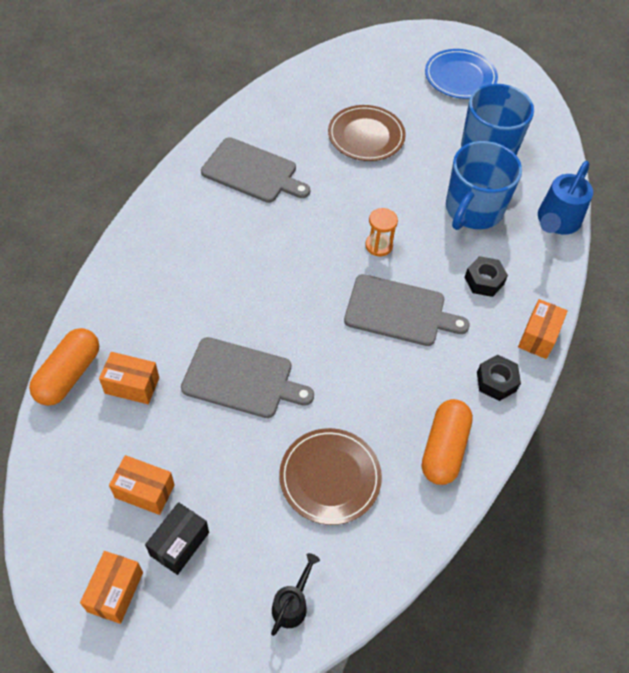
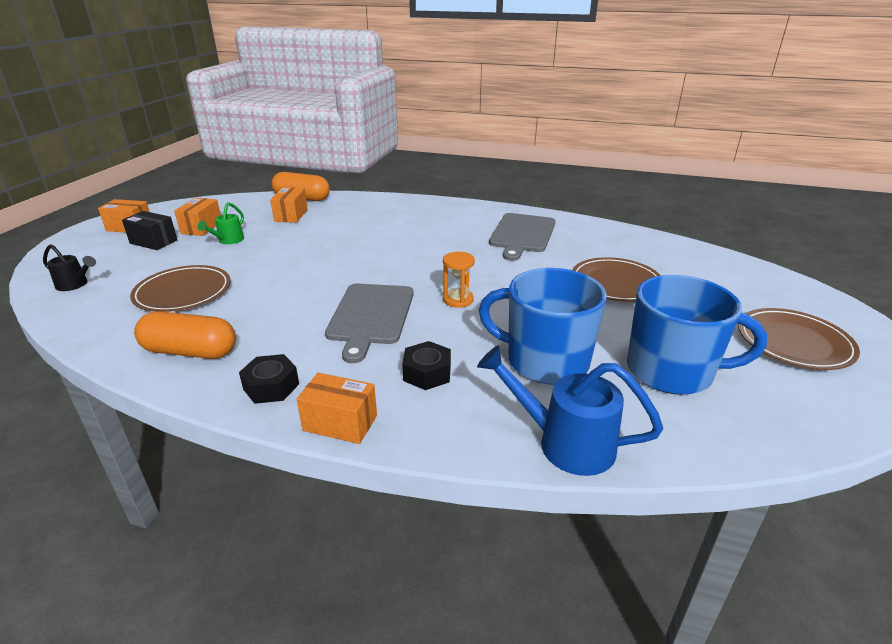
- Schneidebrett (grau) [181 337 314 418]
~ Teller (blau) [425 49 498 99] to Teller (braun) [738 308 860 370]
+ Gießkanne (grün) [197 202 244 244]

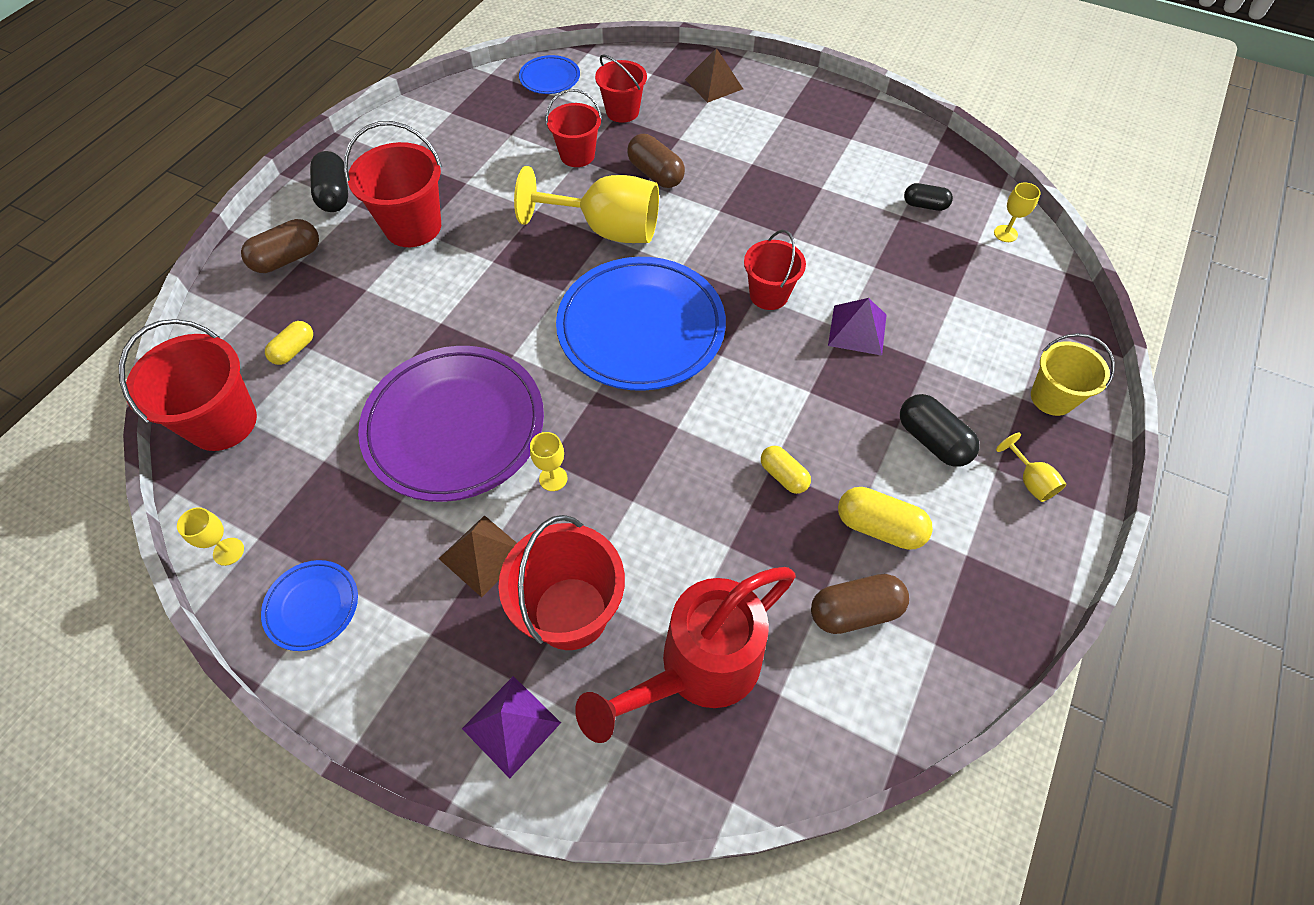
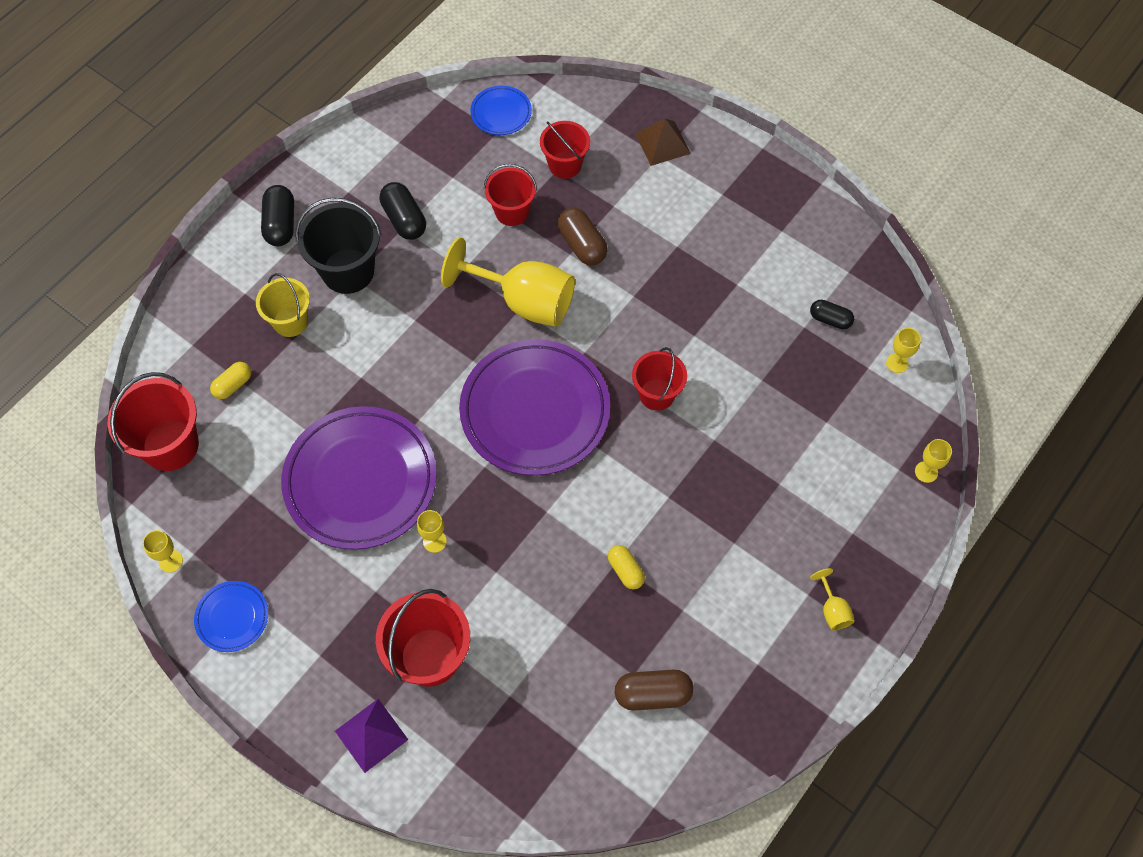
- Kapsel (braun) [241 219 319 273]
~ Eimer (rot) [344 121 442 247] to Eimer (schwarz) [295 198 381 294]
- Pyramide (braun) [438 515 517 597]
~ Teller (blau) [556 257 726 391] to Teller (lila) [459 339 610 476]
- Gießkanne (rot) [575 567 796 743]
- Pyramide (lila) [828 298 886 356]
- Kapsel (gelb) [838 487 933 550]
~ Kapsel (schwarz) [900 394 980 467] to [380 182 426 240]
~ Eimer (gelb) [1031 333 1115 416] to [256 273 310 337]
+ Kelch (gelb) [915 439 952 483]

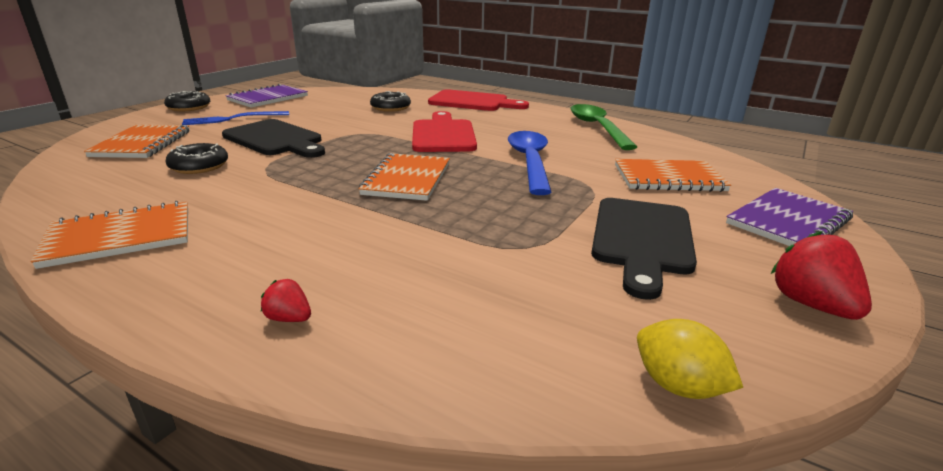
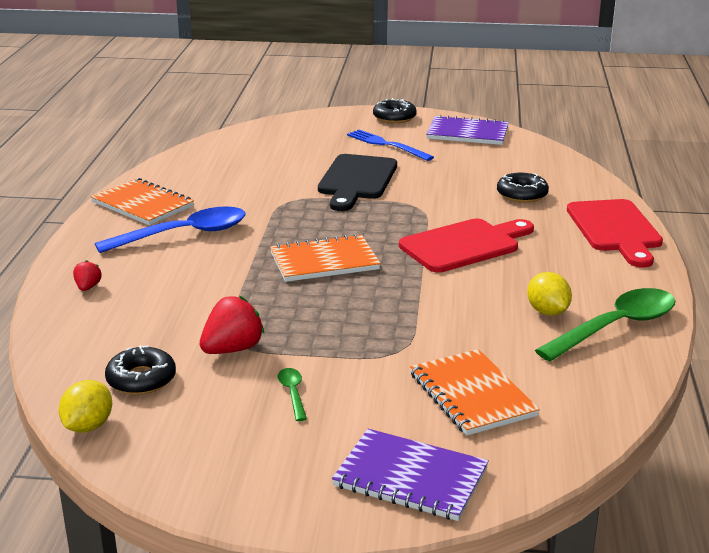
- Notizbuch (orange) [84 125 190 158]
~ Donut (schwarz) [165 143 228 174] to [105 345 176 395]
~ Löffel (blau) [508 131 552 195] to [95 206 246 253]
~ Schneidebrett (schwarz) [591 198 697 300] to Löffel (grün) [278 368 307 421]
~ Erdbeere (rot) [771 231 872 320] to [200 296 264 354]
+ Zitrone (gelb) [527 272 572 316]

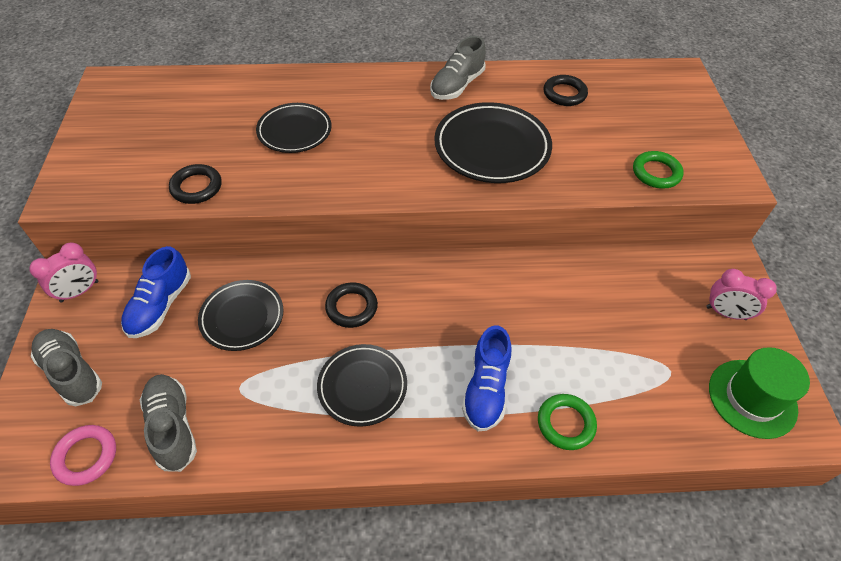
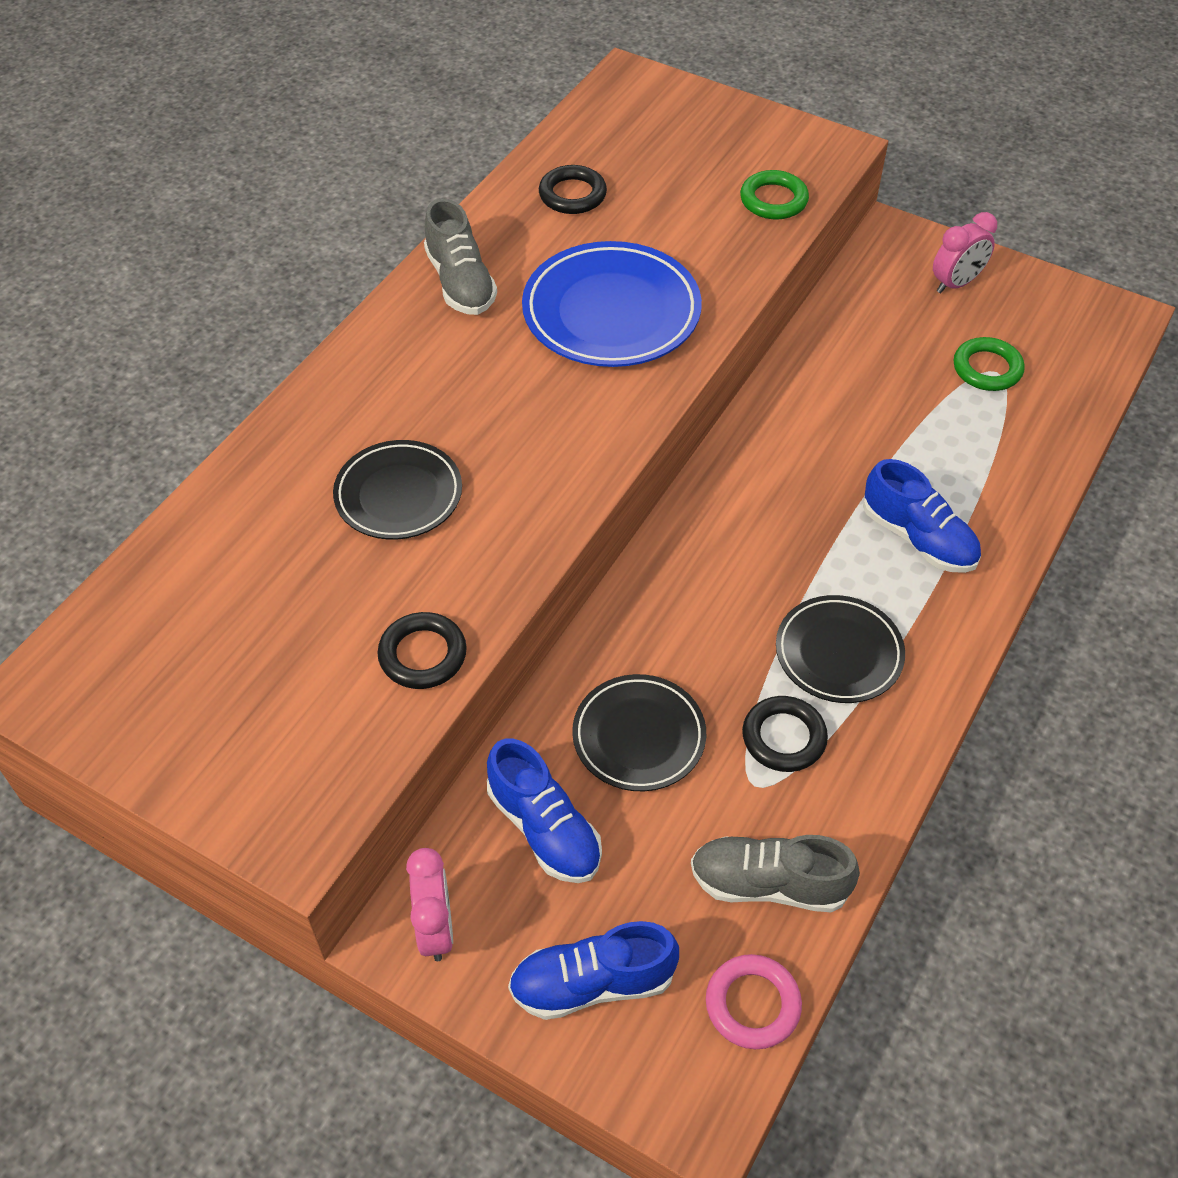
~ Schuh (grau) [31 329 102 406] to Schuh (blau) [508 921 679 1020]
~ Ring (schwarz) [325 282 378 328] to [742 696 828 772]
~ Teller (schwarz) [434 102 552 183] to Teller (blau) [522 241 702 367]
~ Ring (grün) [538 394 597 450] to [954 337 1025 391]
- Hut (grün) [709 347 810 439]

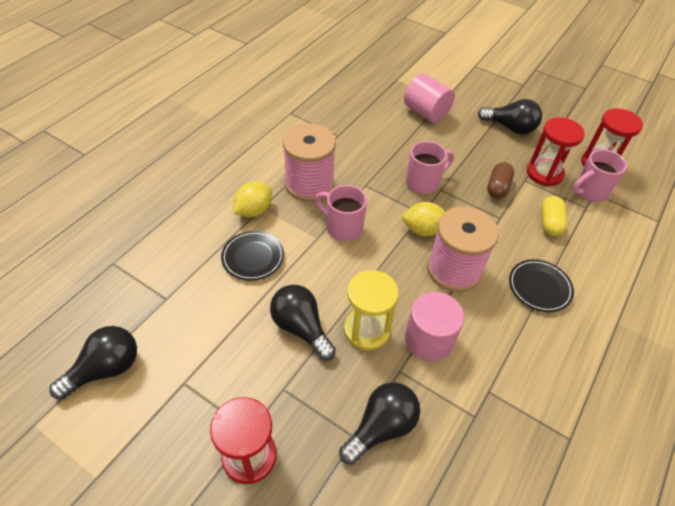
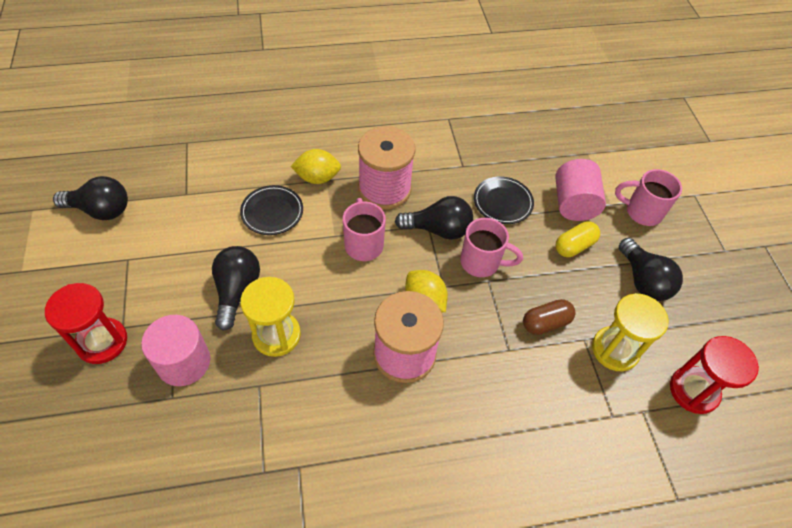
~ Glühbirne (schwarz) [339 382 420 465] to [395 196 473 240]
~ Vollzylinder (rosa) [405 292 464 361] to [141 315 210 386]
~ Teller (schwarz) [509 259 574 312] to [474 177 534 224]
~ Sanduhr (rot) [527 117 585 186] to Sanduhr (gelb) [592 293 669 371]
~ Kapsel (gelb) [541 196 567 236] to [556 221 600 257]
~ Tasse (rosa) [572 149 627 202] to [615 169 682 226]

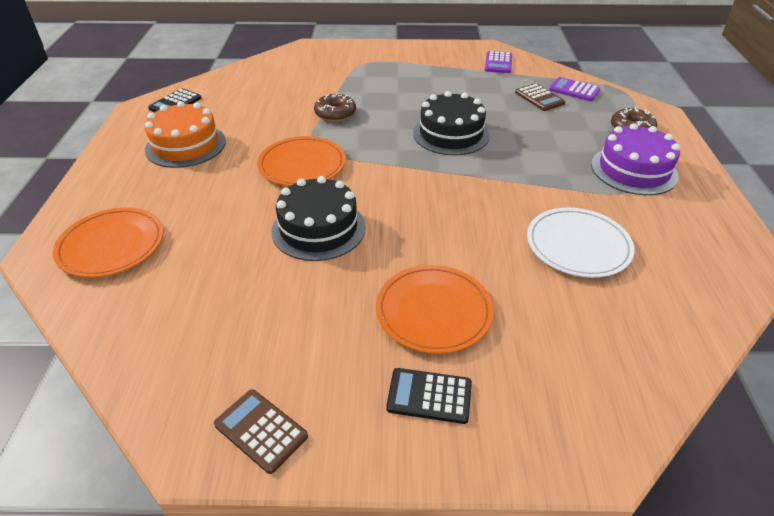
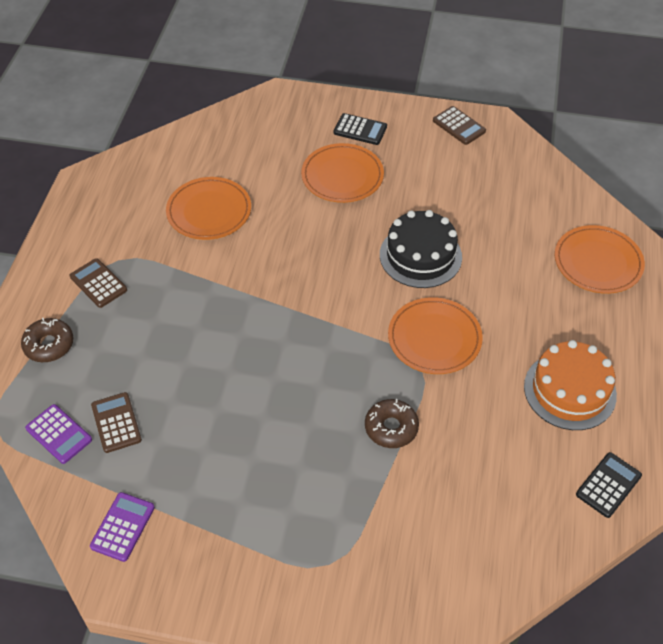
- Kuchen (schwarz) [413 91 490 155]
~ Teller (weiß) [527 208 635 278] to Teller (orange) [166 177 251 240]
~ Kuchen (lila) [591 123 681 195] to Taschenrechner (braun) [70 258 127 308]

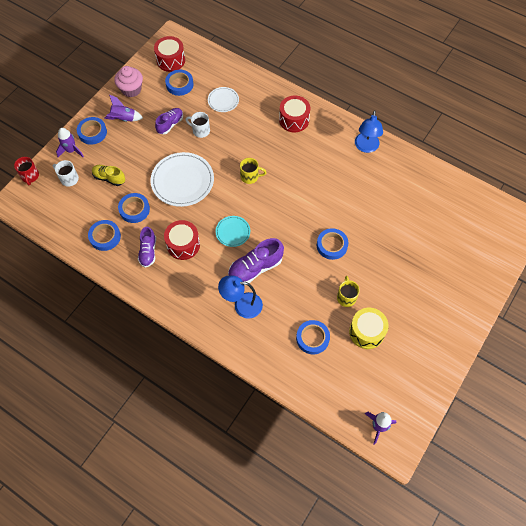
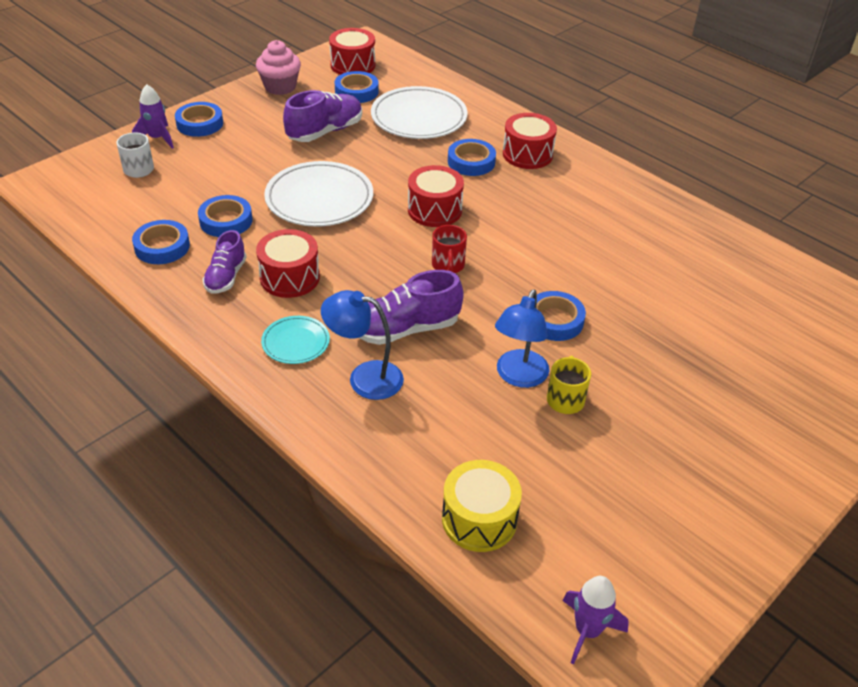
~ Tasse (rot) [14 157 39 185] to [432 225 467 273]
- Schuh (gelb) [92 165 125 186]
- Rakete (lila) [104 95 143 122]
~ Schuh (lila) [155 108 183 134] = [283 90 362 142] x1.54
- Tasse (weiß) [186 112 210 138]
~ Teller (weiß) [208 87 239 112] = [371 86 468 139] x1.88
~ Teller (türkis) [215 216 250 247] to [261 316 330 364]
~ Tasse (gelb) [240 158 267 184] to Trommel (rot) [408 165 464 227]
~ Klebeband (blau) [296 320 330 355] to [448 139 496 176]
~ Trommel (gelb) [349 308 389 349] to [442 460 522 552]
~ Lampe (blau) [355 111 383 153] to [495 289 549 388]

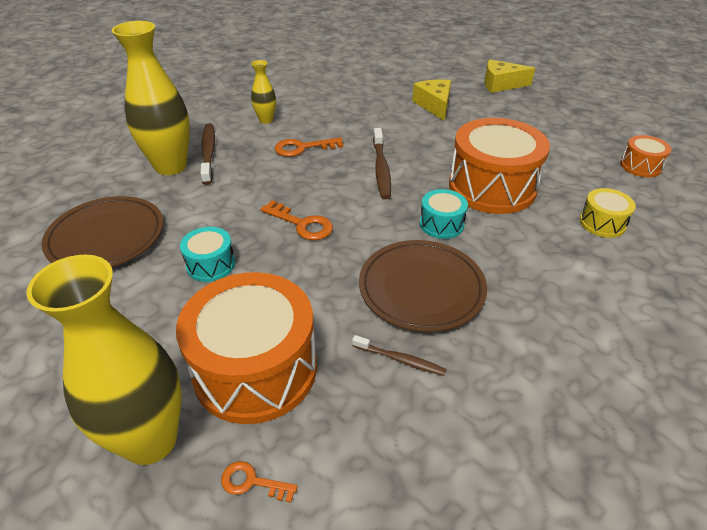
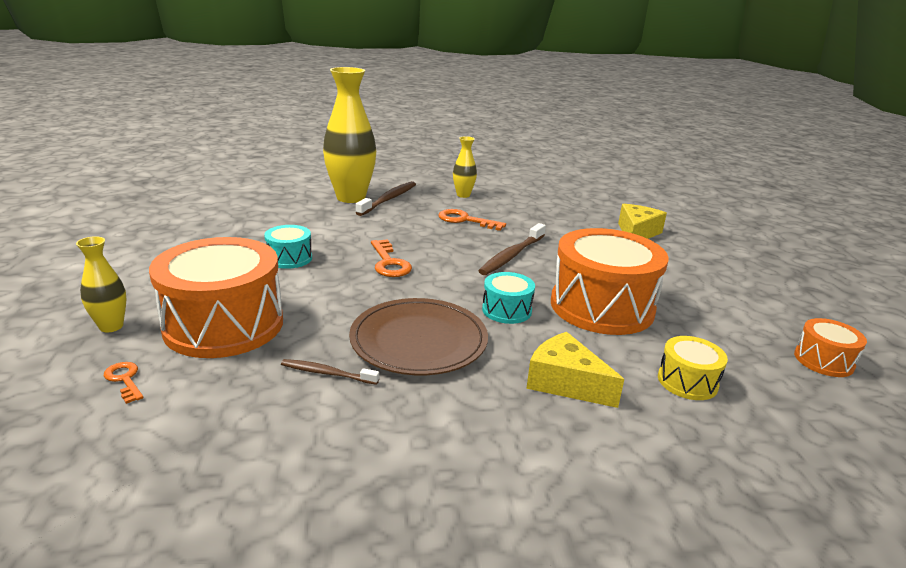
~ Vase (gelb) [26 255 182 465] = [76 236 127 332] x0.49
- Teller (braun) [41 196 164 267]
~ Zahnbürste (braun) [352 335 447 376] = [281 359 379 385] 135 degrees clockwise
~ Käse (gelb) [484 59 535 93] to [526 332 624 408]

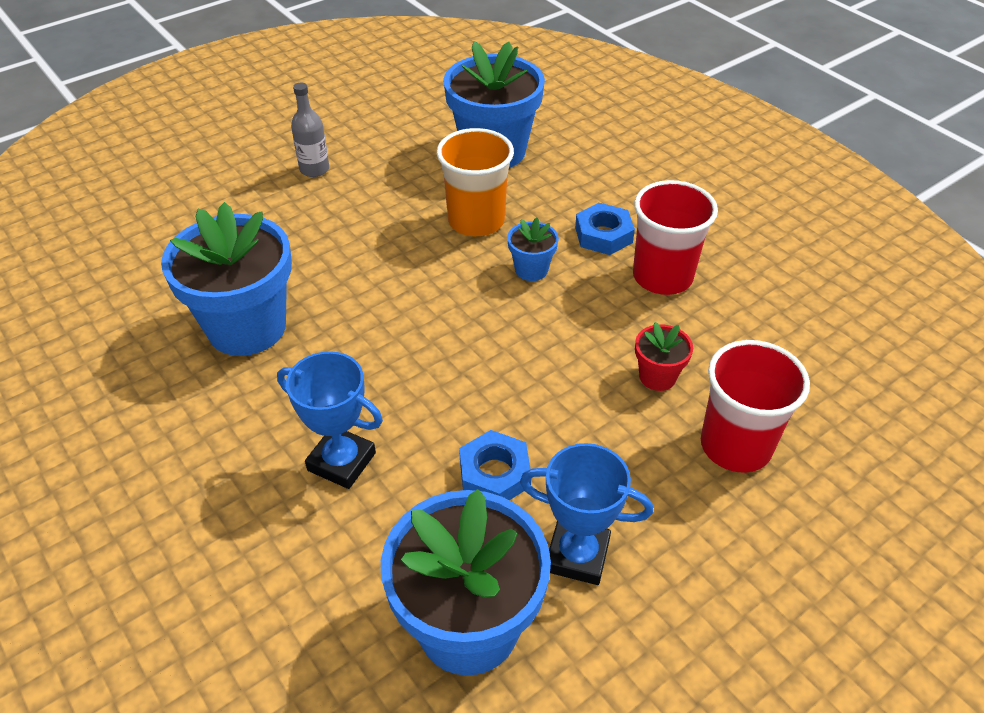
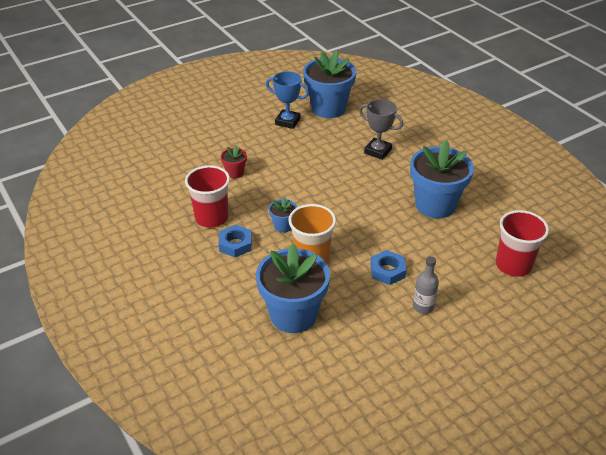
~ Pokal (blau) [277 351 383 489] to Pokal (grau) [359 99 403 160]
~ Sechskantmutter (blau) [459 430 531 500] to [370 250 406 285]
~ Becher (rot) [701 340 810 473] to [496 210 549 277]

